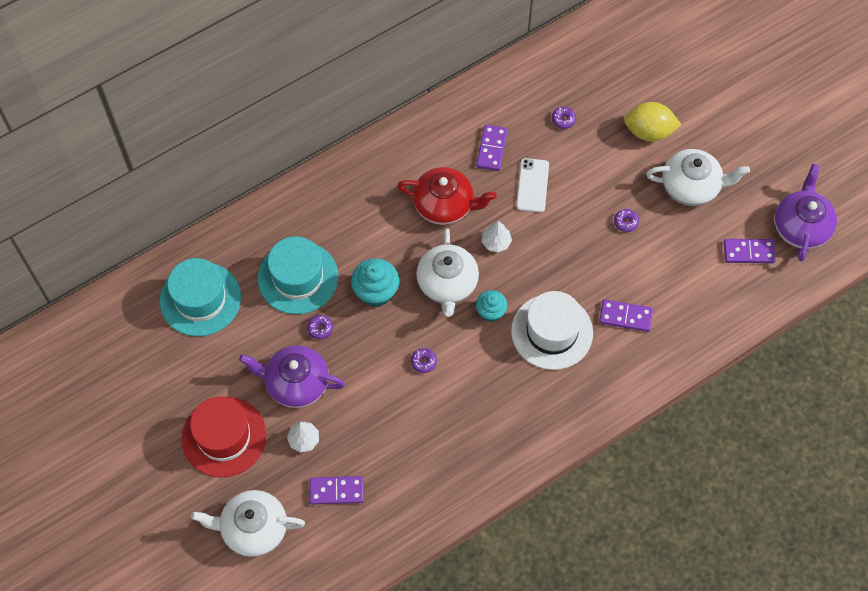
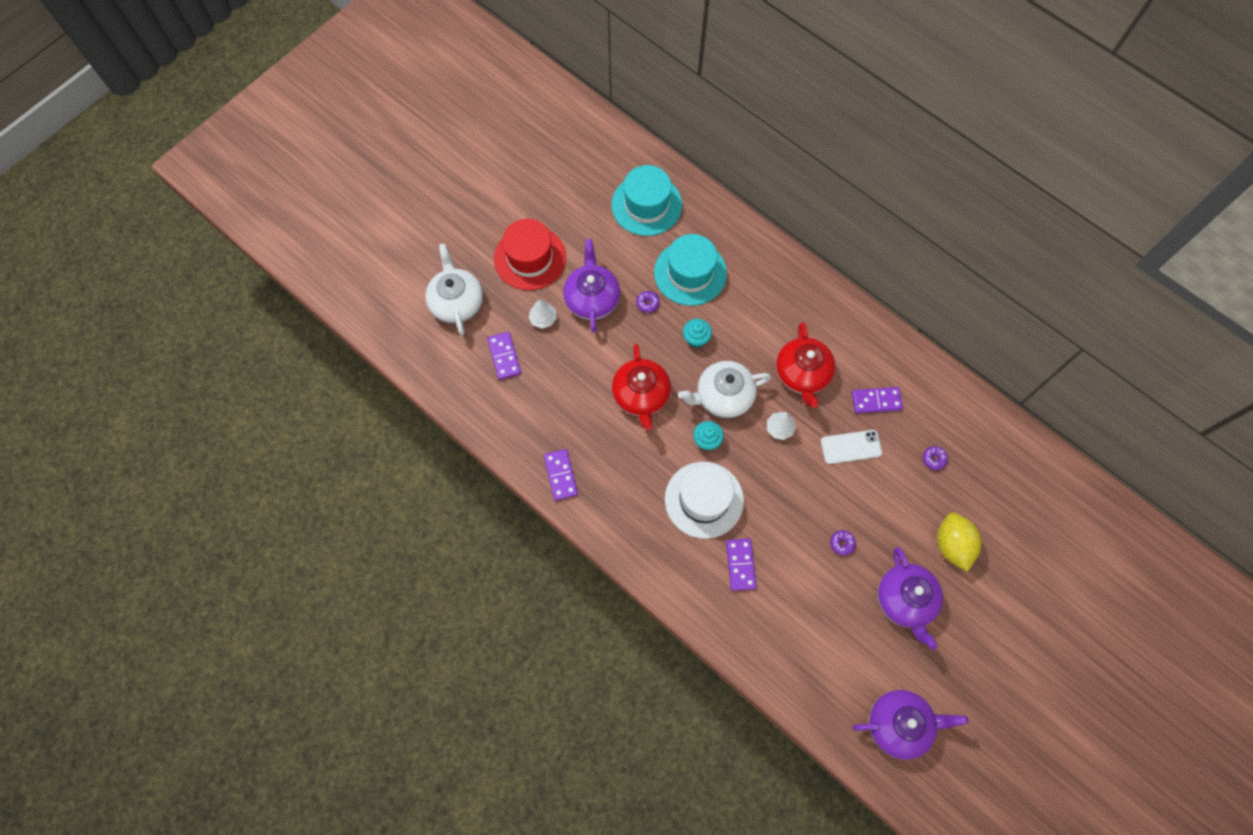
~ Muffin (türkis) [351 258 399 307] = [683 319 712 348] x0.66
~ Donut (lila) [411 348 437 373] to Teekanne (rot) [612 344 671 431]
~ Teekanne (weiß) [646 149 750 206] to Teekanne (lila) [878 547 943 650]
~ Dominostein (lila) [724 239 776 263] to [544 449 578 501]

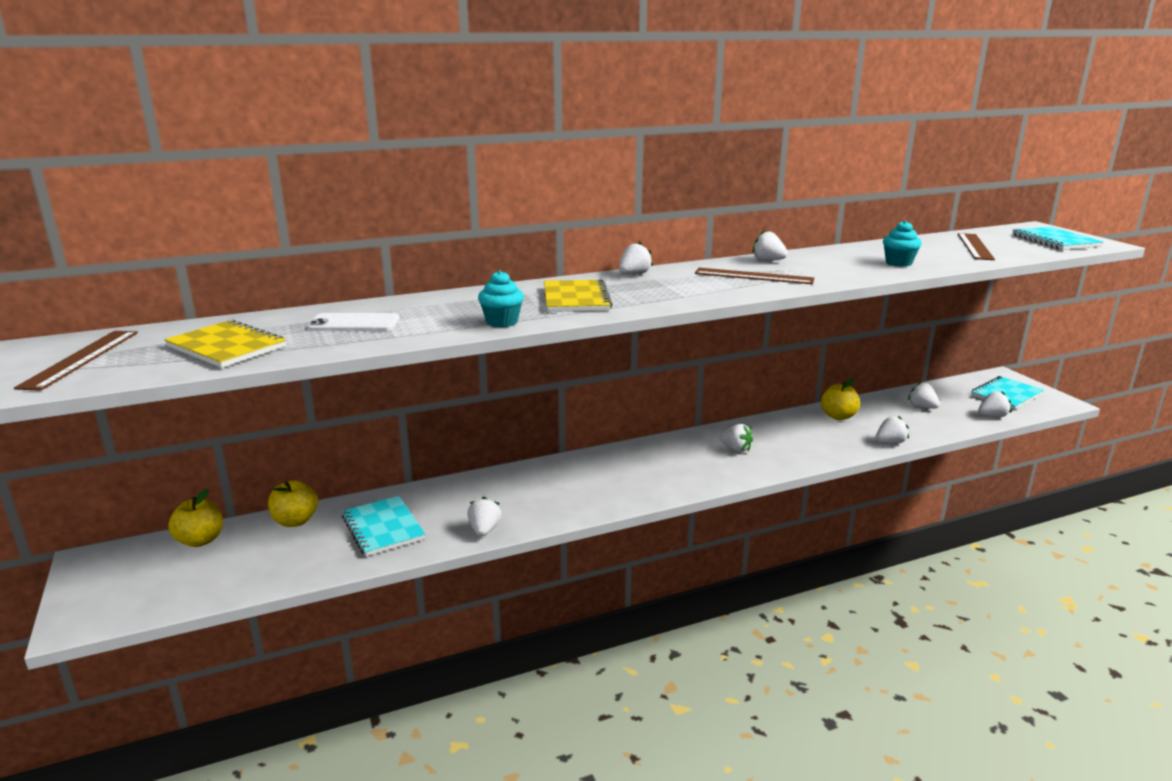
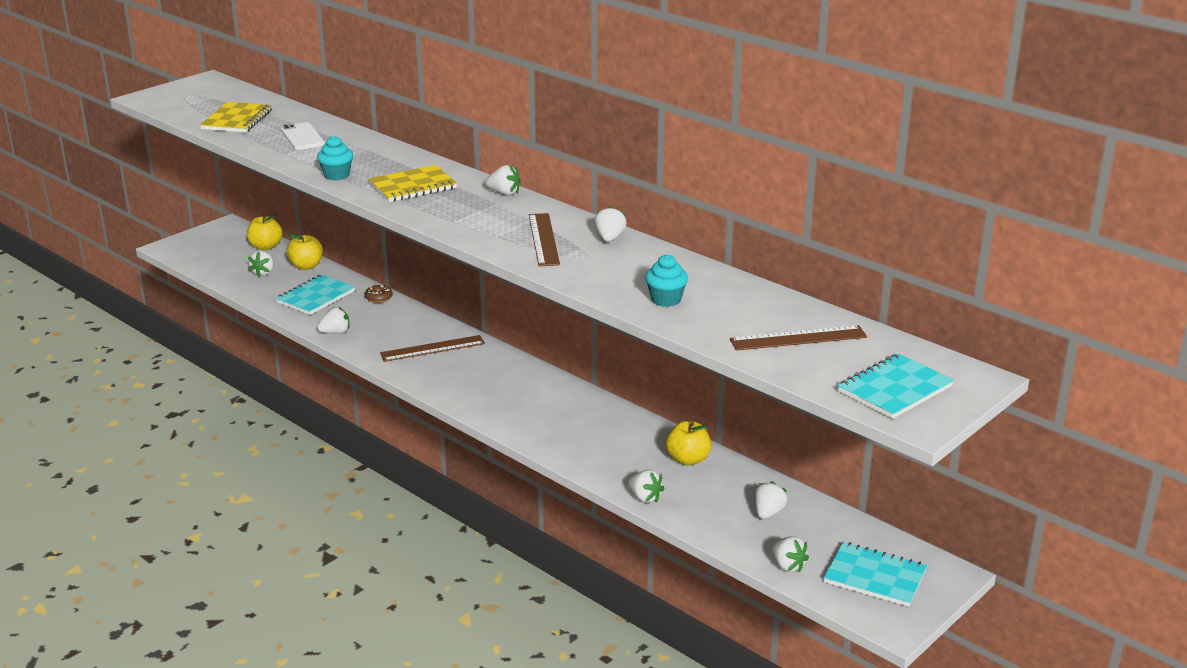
~ Lineal (braun) [14 331 138 391] to [380 335 485 362]
~ Erdbeere (weiß) [719 424 753 452] to [248 251 274 277]
+ Donut (braun) [365 285 393 303]

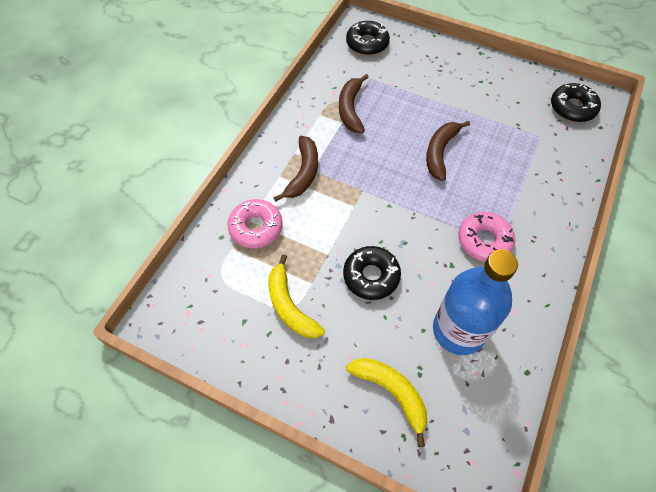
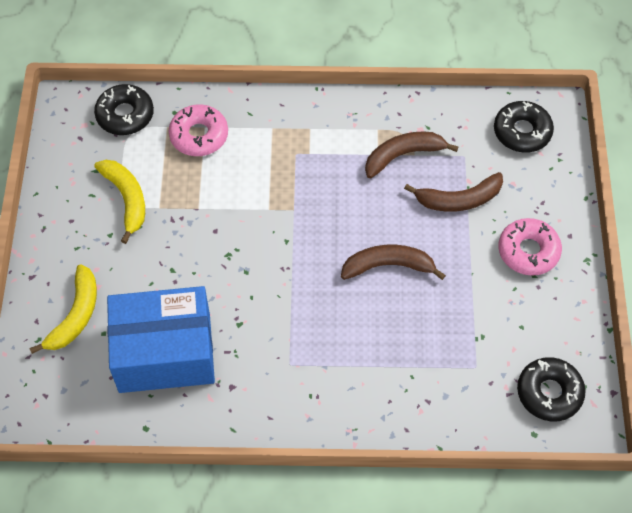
~ Banane (gelb) [268 254 325 338] = [94 160 145 244] 120 degrees clockwise
~ Banane (braun) [273 136 318 202] to [404 172 503 212]
~ Donut (schwarz) [343 246 401 300] to [94 84 154 135]
~ Flasche (blau) [433 249 518 355] to Schachtel (blau) [107 286 215 393]
~ Donut (rosa) [458 212 515 262] to [498 218 562 276]

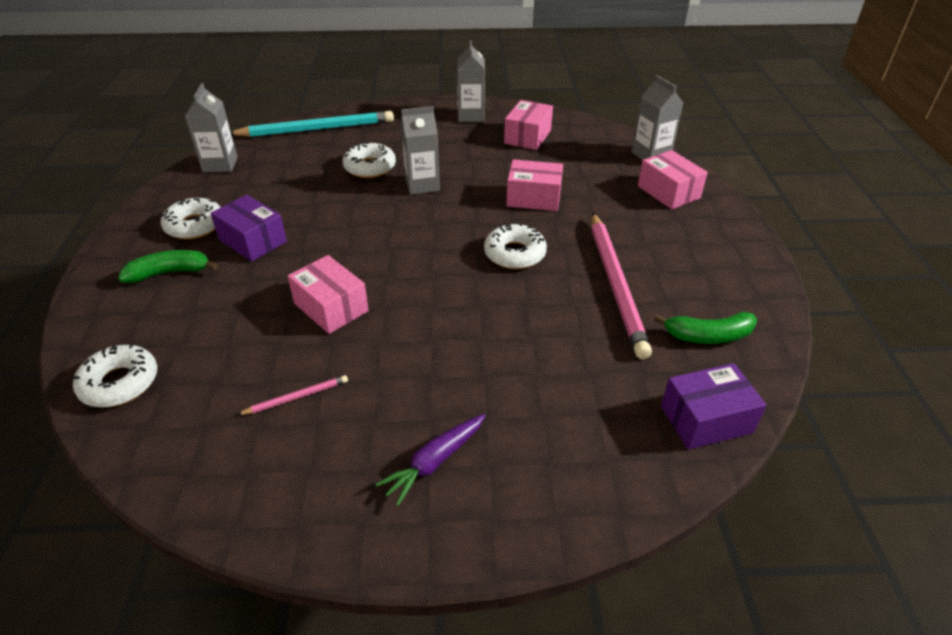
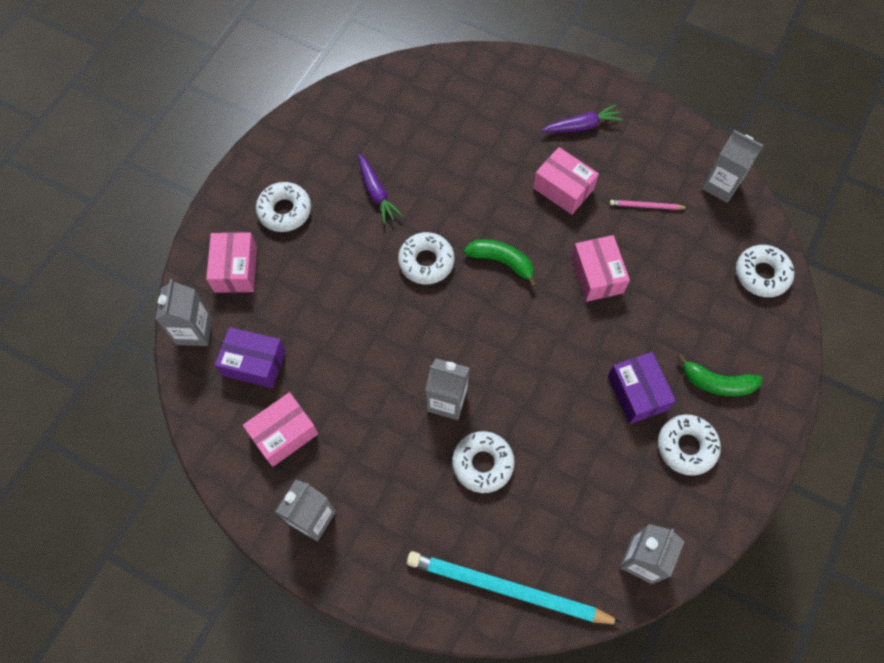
~ Schachtel (rosa) [506 159 563 211] to [533 147 599 215]
~ Bleistift (rosa) [592 213 652 359] to Karotte (lila) [358 153 403 224]
~ Banane (grün) [654 312 757 344] to [464 240 537 287]
~ Schachtel (lila) [661 363 767 450] to [215 327 286 388]
+ Donut (weiß) [256 182 311 232]
+ Getränkekarton (grau) [701 130 763 203]

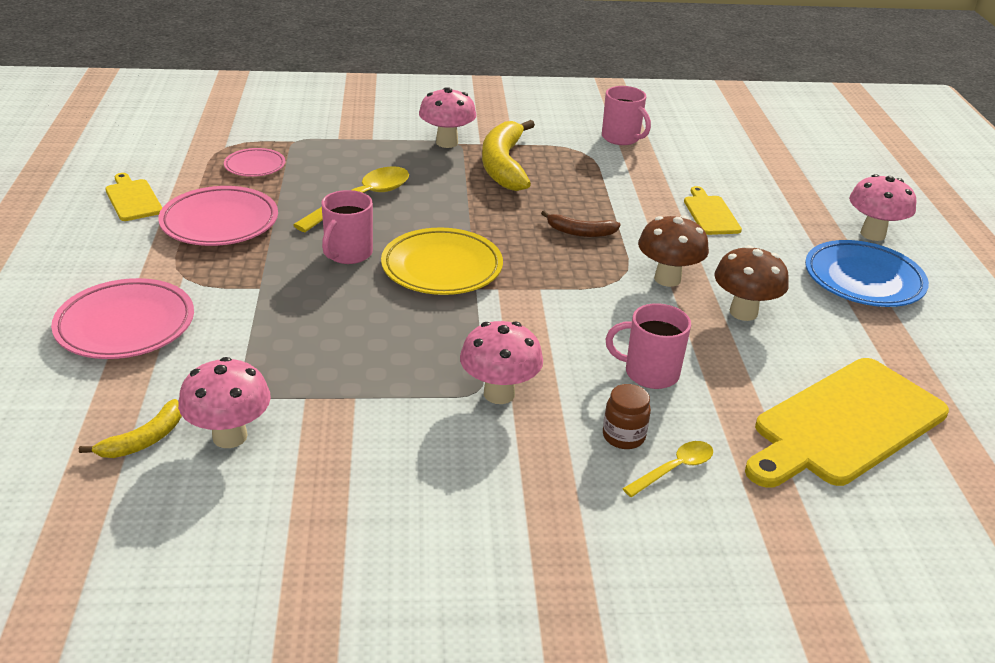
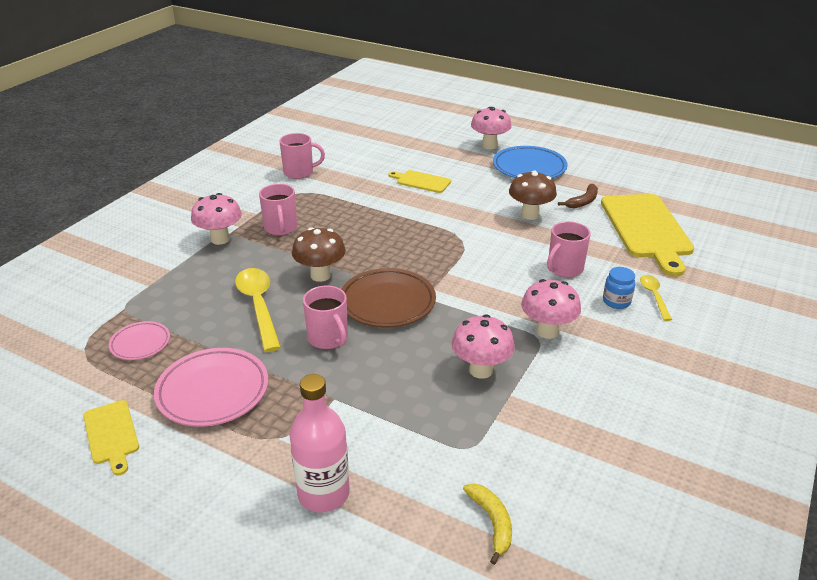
~ Teller (rosa) [51 278 194 359] to Flasche (rosa) [290 374 350 513]
~ Schneidebrett (gelb) [105 173 162 221] = [83 400 139 476] 120 degrees counterclockwise
~ Pilz (rosa) [178 357 271 448] to [451 314 515 379]
~ Teller (gelb) [381 227 503 295] to Teller (braun) [342 268 436 327]
~ Banane (gelb) [482 120 535 191] to Tasse (rosa) [259 184 297 235]
~ Banane (braun) [541 211 620 237] to [558 184 598 208]
~ Einmachglas (braun) [603 384 651 449] to Einmachglas (blau) [603 267 635 309]
~ Pilz (braun) [638 215 709 287] to [292 227 346 282]

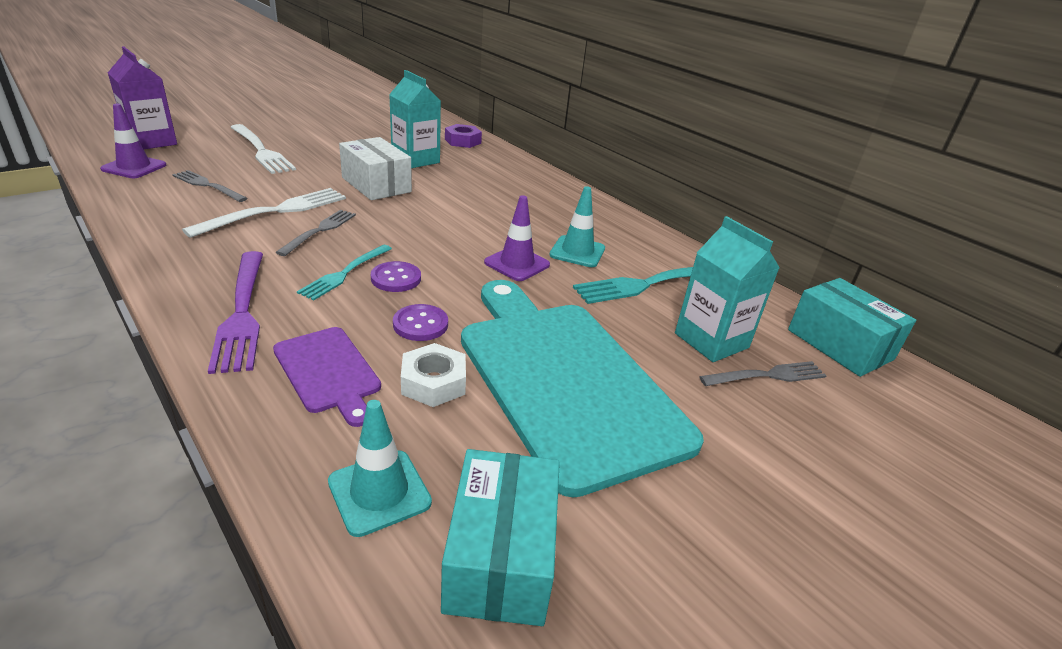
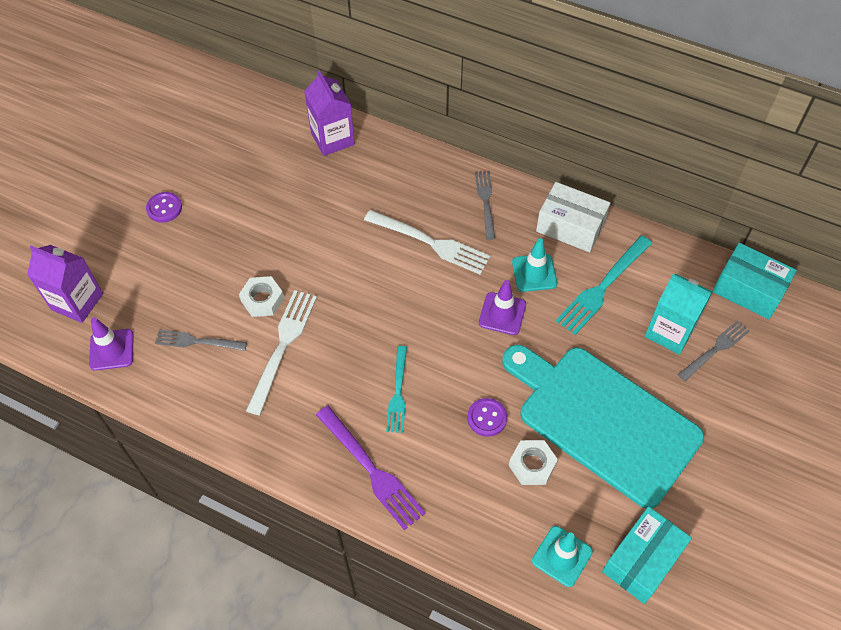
~ Gabel (weiß) [230 124 296 174] to [364 210 491 275]
- Schneidebrett (lila) [273 327 381 427]
~ Gabel (grau) [275 210 356 256] to [475 171 496 240]
~ Schachtel (weiß) [339 137 412 200] to [536 182 610 253]
~ Knopf (lila) [371 261 421 292] to [146 192 182 223]
- Getränkekarton (türkis) [389 70 441 168]
~ Schachtel (türkis) [441 449 560 626] = [602 506 692 604] 60 degrees clockwise
~ Sechskantmutter (lila) [445 124 482 148] to Getränkekarton (lila) [304 70 355 156]
+ Sechskantmutter (weiß) [239 276 284 317]

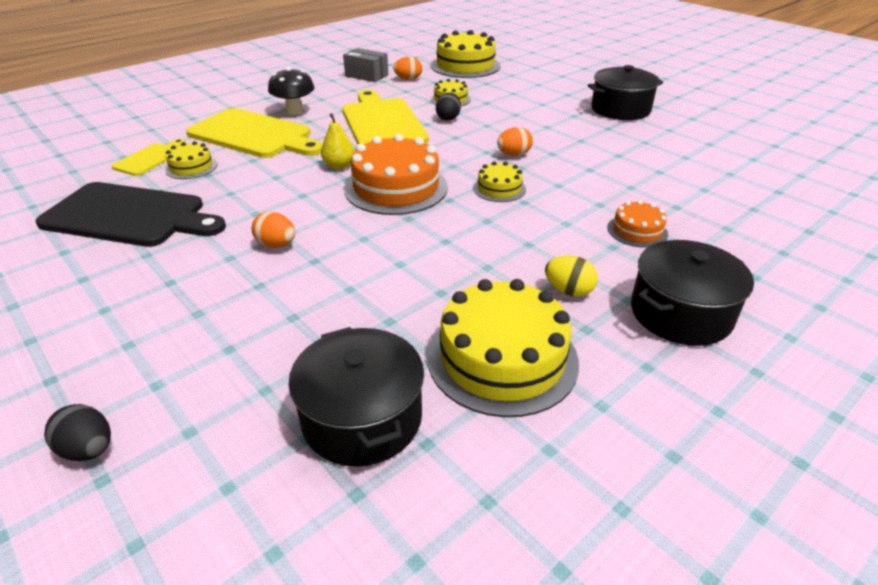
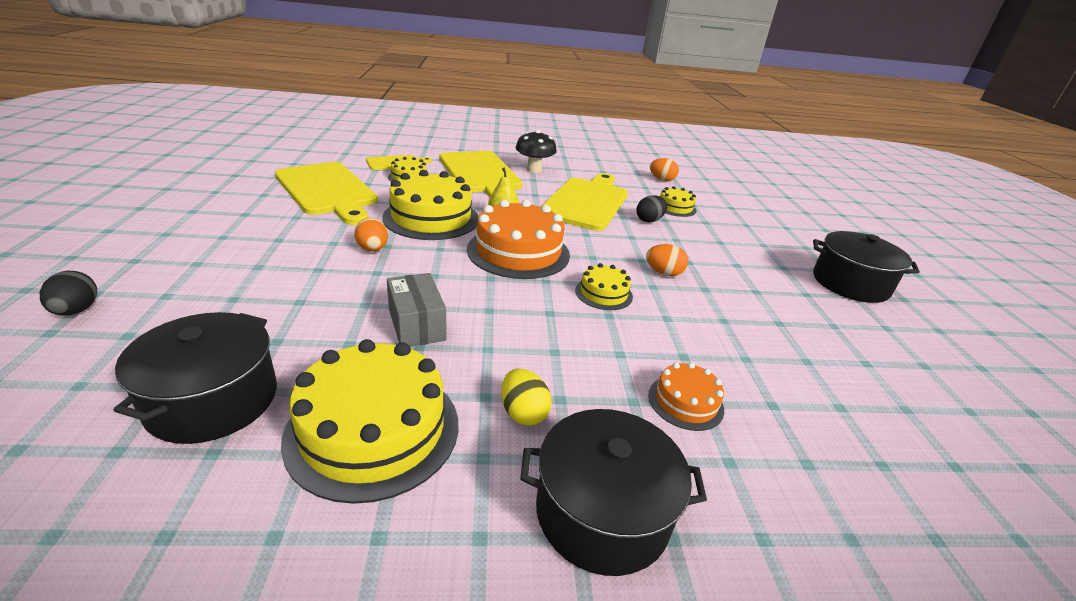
~ Schneidebrett (schwarz) [35 182 226 247] to Schneidebrett (gelb) [275 162 378 225]
~ Schachtel (grau) [343 48 388 82] to [387 273 446 347]
~ Kuchen (gelb) [431 30 500 78] to [382 170 478 240]

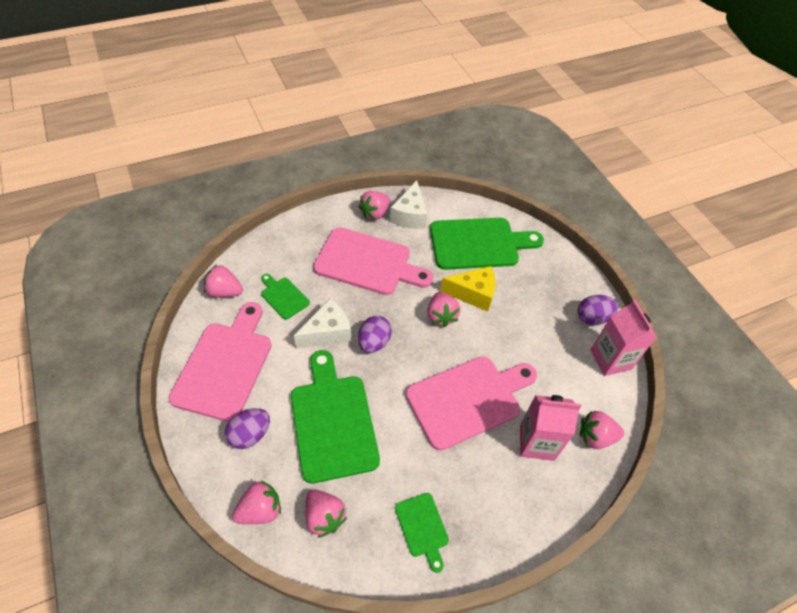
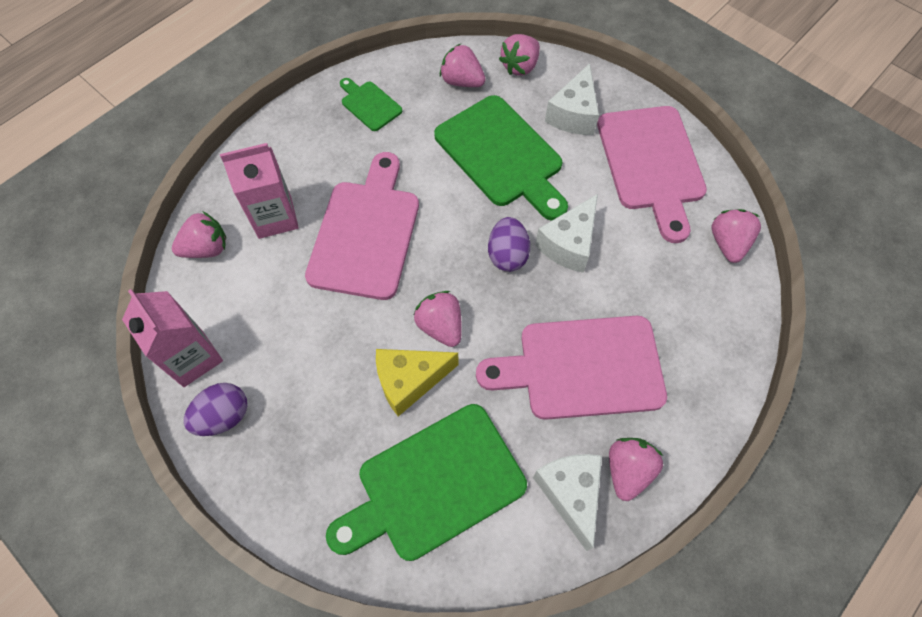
~ Erdbeere (rosa) [204 264 243 298] = [711 209 761 263] 75 degrees counterclockwise
~ Ei (lila) [225 408 270 449] to Käse (weiß) [545 63 599 135]
- Schneidebrett (grün) [261 274 310 320]
~ Schneidebrett (rosa) [406 356 537 451] = [305 152 419 300] 150 degrees clockwise

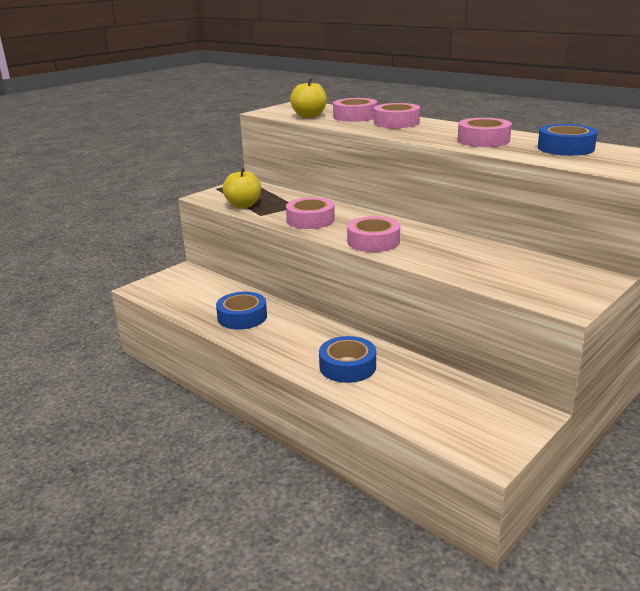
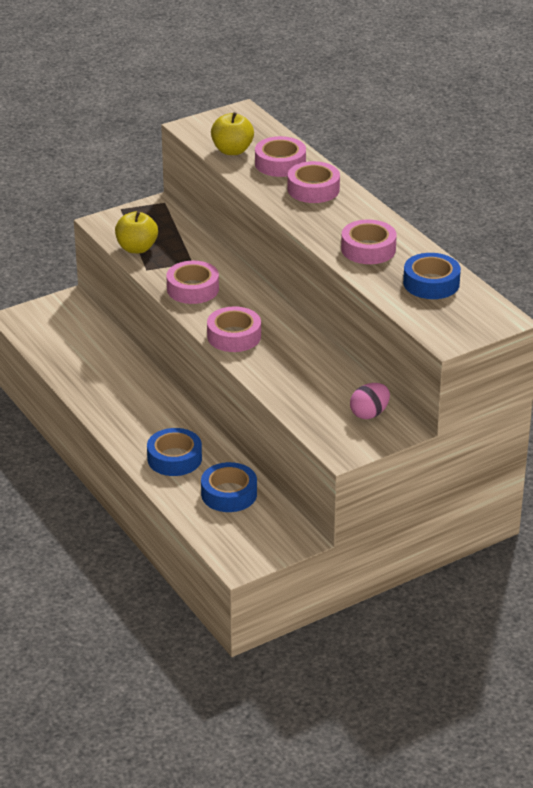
~ Klebeband (blau) [216 292 267 330] to [201 462 257 512]
+ Ei (rosa) [350 383 390 419]

